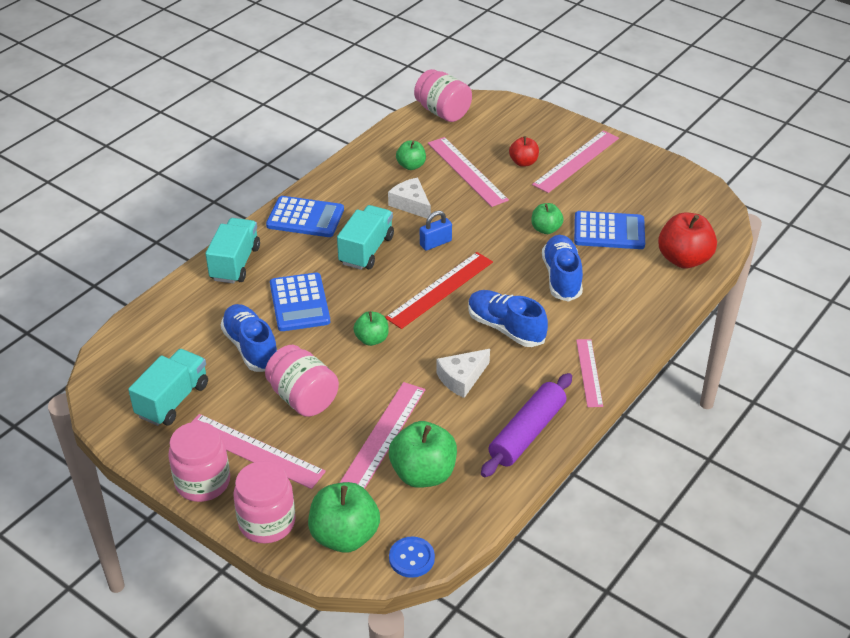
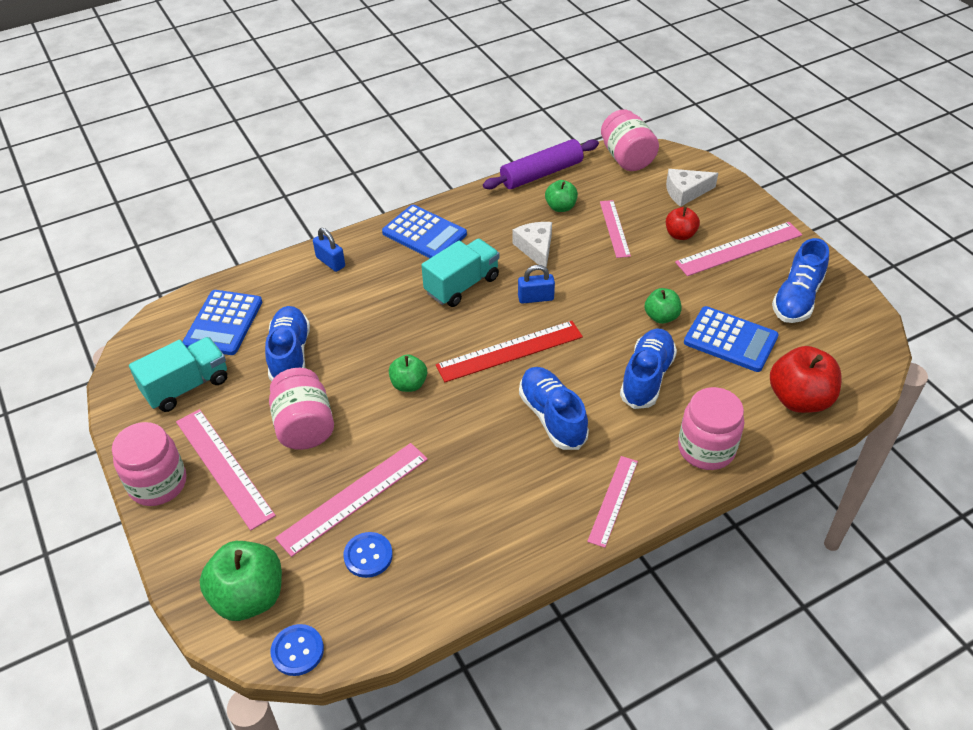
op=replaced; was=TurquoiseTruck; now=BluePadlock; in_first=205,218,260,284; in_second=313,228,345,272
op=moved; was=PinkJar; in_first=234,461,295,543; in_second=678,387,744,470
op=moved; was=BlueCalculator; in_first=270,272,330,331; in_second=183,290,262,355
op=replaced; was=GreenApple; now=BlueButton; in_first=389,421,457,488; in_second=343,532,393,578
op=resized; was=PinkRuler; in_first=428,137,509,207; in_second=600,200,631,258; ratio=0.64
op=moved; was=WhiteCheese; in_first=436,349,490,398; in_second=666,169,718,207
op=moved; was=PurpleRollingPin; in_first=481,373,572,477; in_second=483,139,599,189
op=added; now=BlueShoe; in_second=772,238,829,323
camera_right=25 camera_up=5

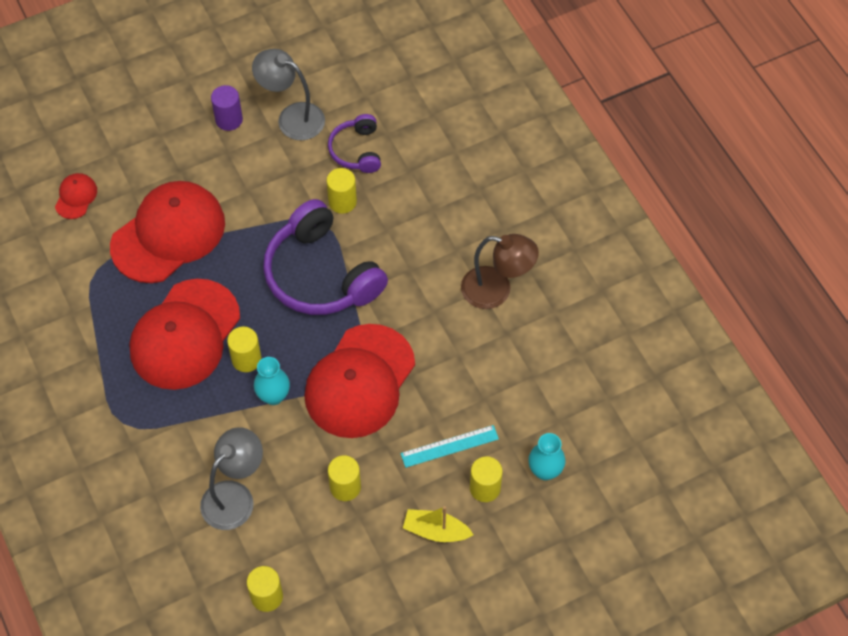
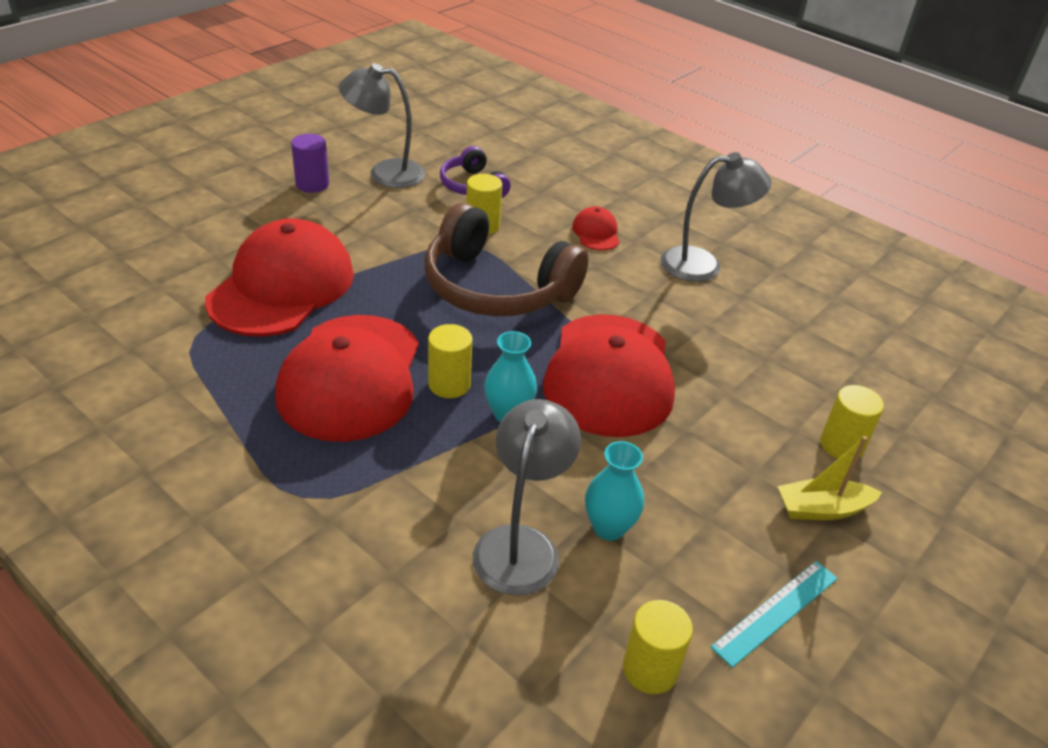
op=moved; was=RedCap; in_first=55,173,97,219; in_second=572,206,620,250
op=recoloured; was=PurpleHeadphones; now=BrownHeadphones; in_first=263,199,388,315; in_second=425,203,589,316
op=removed; was=YellowCylinder; in_first=328,456,361,501
op=moved; was=TurquoiseRuler; in_first=400,425,499,468; in_second=711,561,838,668
op=recoloured; was=BrownLamp; now=GreyLamp; in_first=461,234,539,309; in_second=660,152,772,282
op=moved; was=TurquoiseVase; in_first=528,433,565,480; in_second=585,441,644,541
camera_right=-25 camera_up=-20

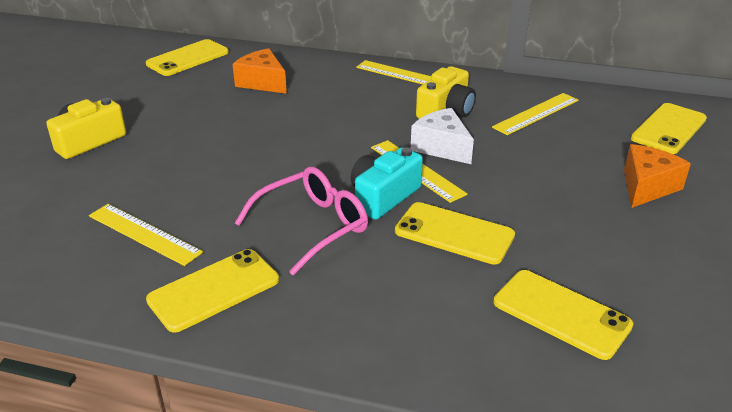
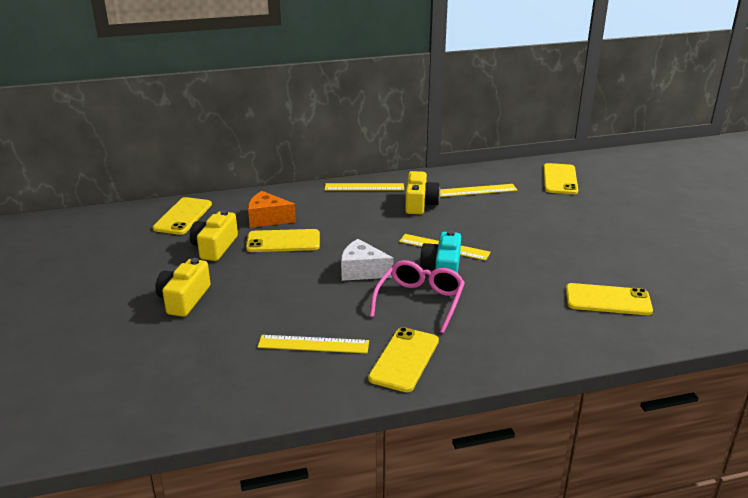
op=moved; was=YellowPhone; in_first=395,202,515,265; in_second=246,229,320,252
op=moved; was=WhiteCheese; in_first=411,108,474,164; in_second=341,239,394,281
op=turned; was=YellowRuler; in_first=492,93,578,135; in_second=440,184,517,197; clockwise=60
op=removed; was=OrangeCheese; in_first=624,144,691,208
op=added; now=YellowCamera; in_second=190,210,238,261
camera_right=-30 camera_up=-5

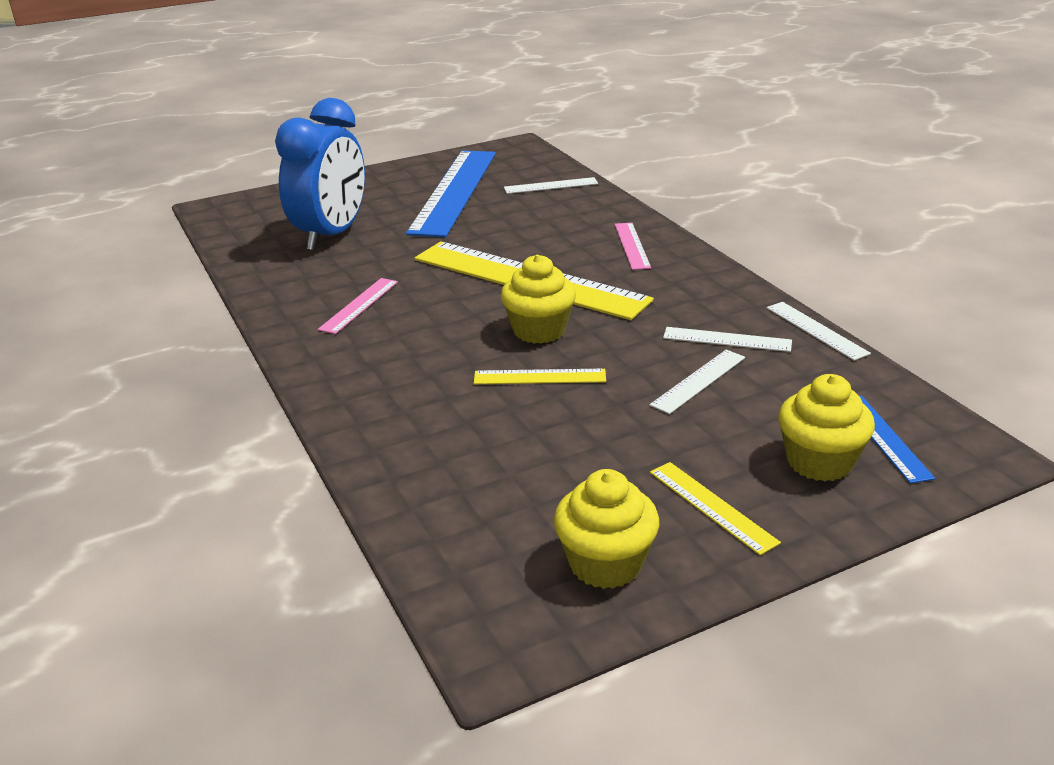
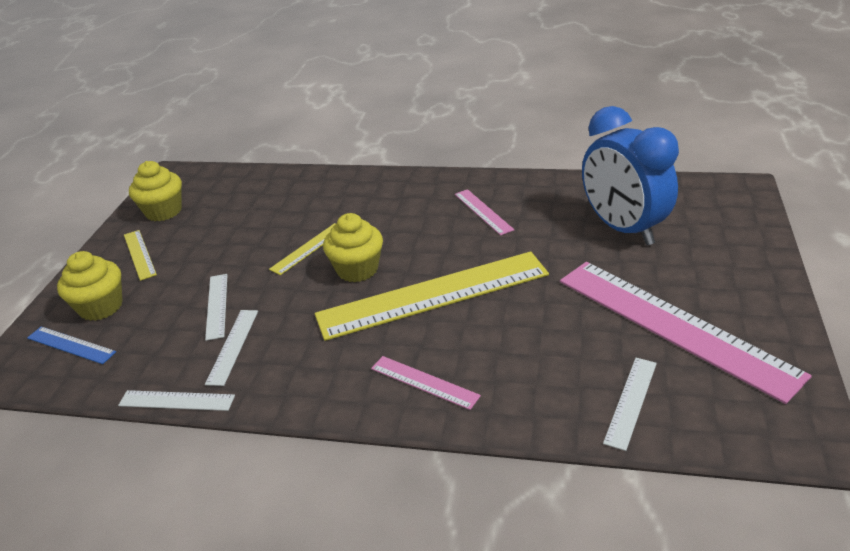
op=recoloured; was=BlueRuler; now=PinkRuler; in_first=406,150,496,237; in_second=560,262,812,404
op=turned; was=YellowRuler; in_first=650,462,781,555; in_second=124,230,157,281; clockwise=60
op=turned; was=WhiteRuler; in_first=663,327,792,352; in_second=205,310,258,386; clockwise=-45
camera_right=130 camera_up=5

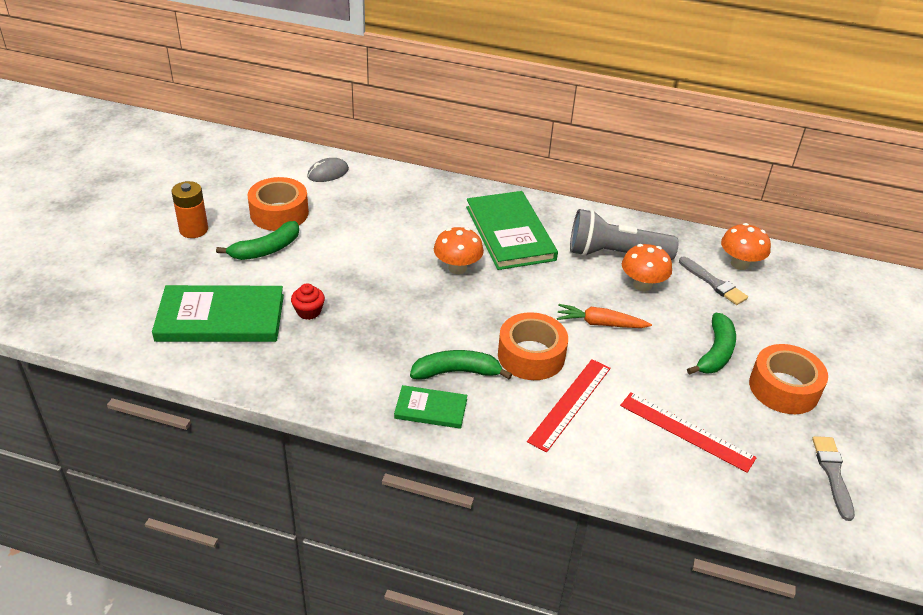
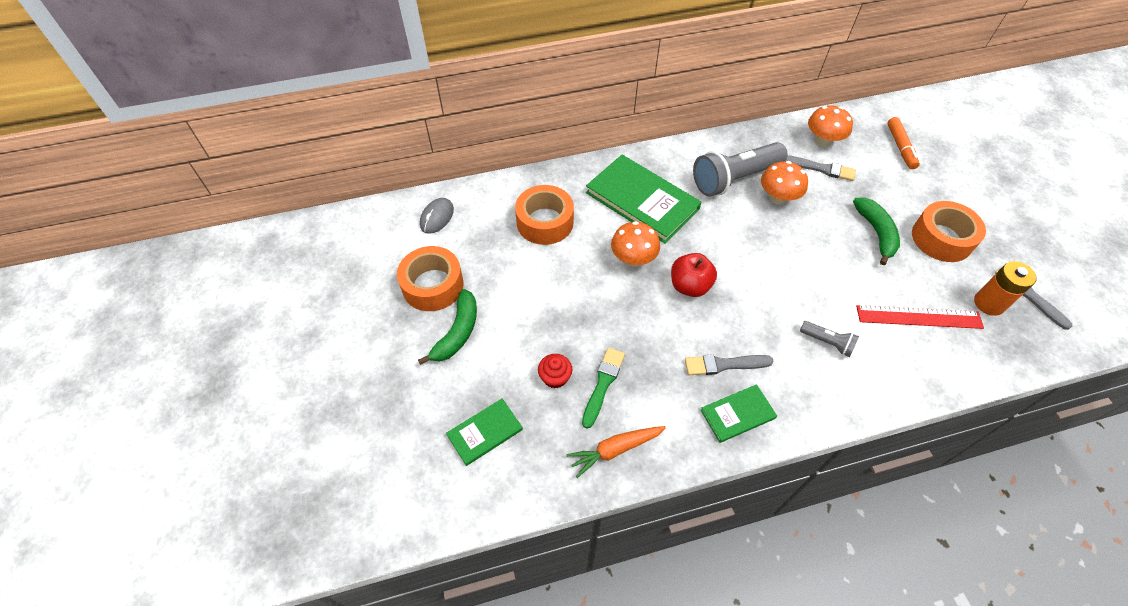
op=resized; was=GreenBook; in_first=152,285,284,342; in_second=446,398,523,466; ratio=0.52
op=moved; was=OrangeBattery; in_first=171,181,208,238; in_second=974,261,1037,316
op=replaced; was=GreenBanana; now=GreyBrush; in_first=410,350,512,380; in_second=685,354,774,375
op=moved; was=OrangeTape; in_first=498,312,568,380; in_second=515,185,574,245
op=replaced; was=RedRuler; now=GreyFlashlight; in_first=527,359,611,452; in_second=800,321,859,357
op=moved; was=OrangeCarrot; in_first=557,304,652,328; in_second=566,426,666,478
op=added; now=GreenBrush; in_second=582,347,625,429
op=added; now=RedApple; in_second=671,253,717,297
op=added; now=OrangeMarker; in_second=887,117,920,169
camera_right=-30 camera_up=15

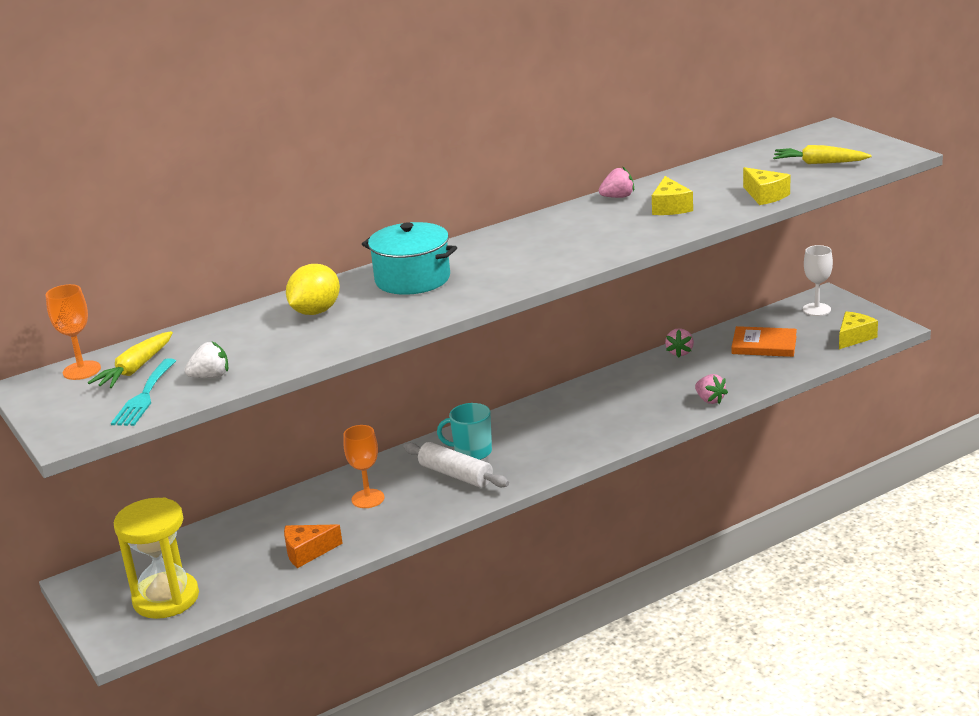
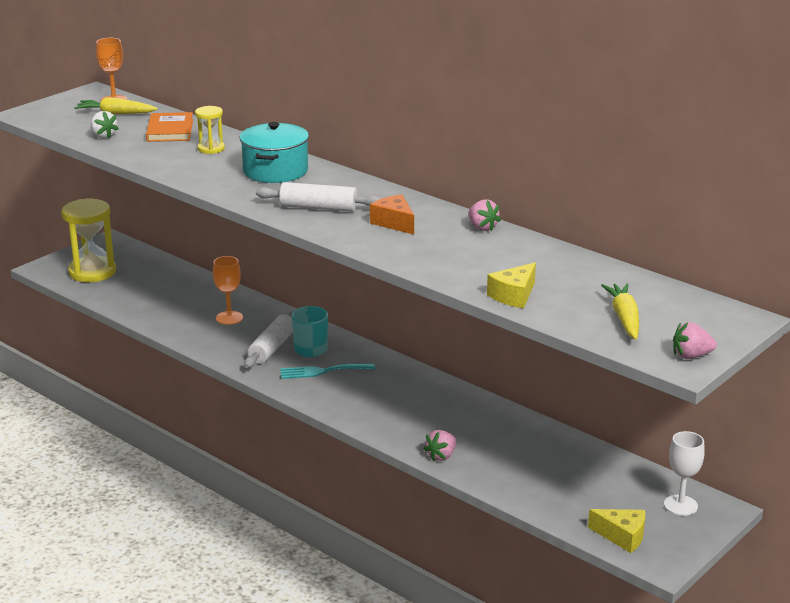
op=moved; was=TurquoiseFork; in_first=111,358,176,426; in_second=280,363,375,379
op=moved; was=OrangeCheese; in_first=284,524,343,568; in_second=370,195,414,234
op=replaced; was=YellowLemon; now=YellowHourglass; in_first=286,264,340,315; in_second=195,106,225,154
op=removed; was=YellowCheese; in_first=652,176,693,215
op=moved; was=PinkStrawberry; in_first=665,328,694,358; in_second=673,322,717,359
op=moved; was=OrangeBook; in_first=732,326,797,357; in_second=146,112,193,142
op=added; now=WhiteRollingPin; in_second=256,182,381,212
camera_right=70 camera_up=0

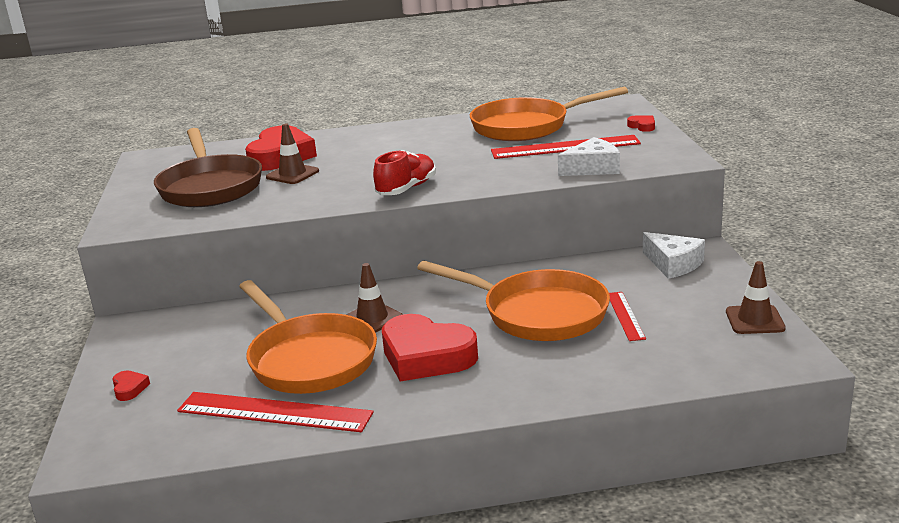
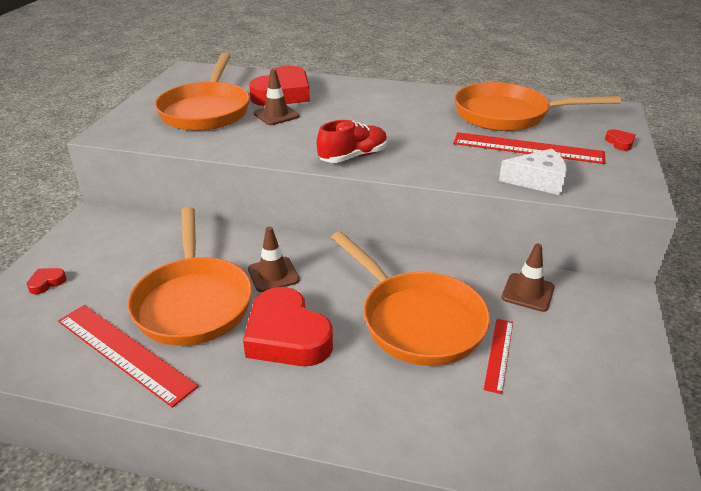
op=turned; was=RedHeart; in_first=112,370,150,401; in_second=27,268,67,295; clockwise=-135
op=recoloured; was=BrownPan; now=OrangePan; in_first=154,128,262,207; in_second=155,53,250,131
op=removed; was=WhiteCheese; in_first=643,232,705,279
op=moved; was=BrownTrafficCone; in_first=726,261,786,334; in_second=502,244,555,312
camera_right=20 camera_up=10

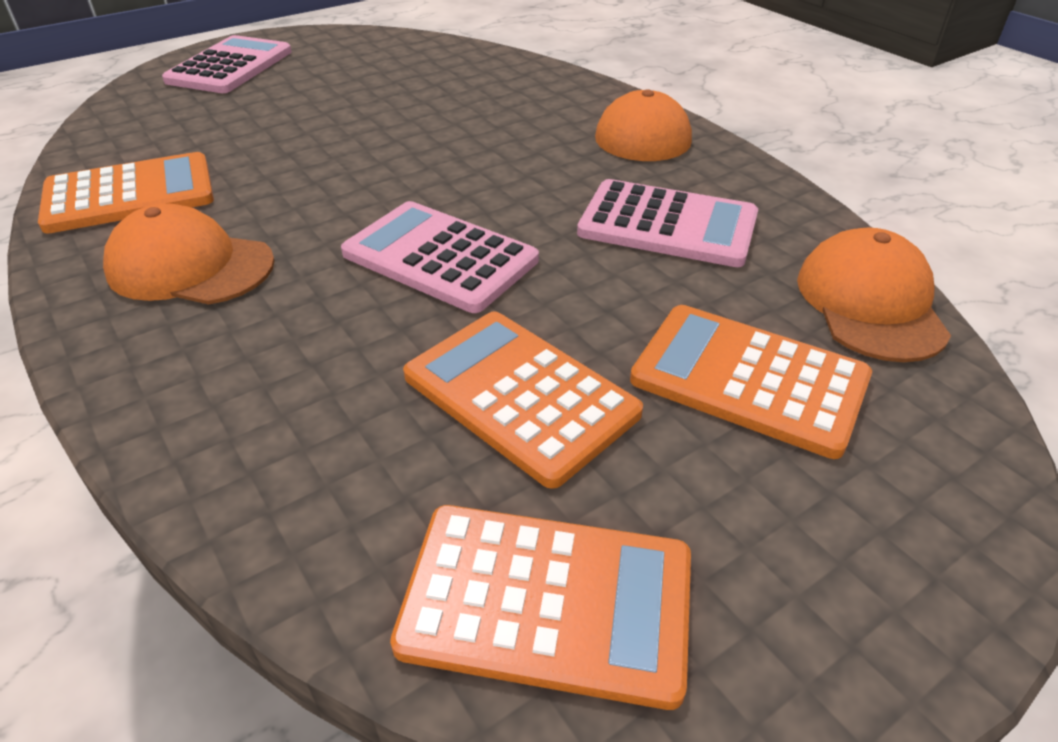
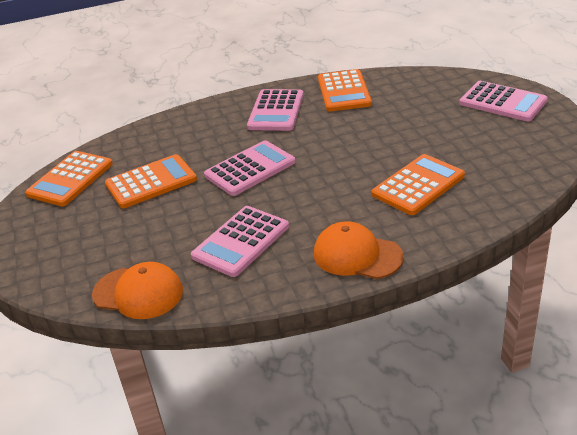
op=replaced; was=OrangeCap; now=PinkCalculator; in_first=103,203,275,305; in_second=247,89,303,131
op=moved; was=OrangeCalculator; in_first=630,305,872,459; in_second=372,154,465,215
camera_right=110 camera_up=-5

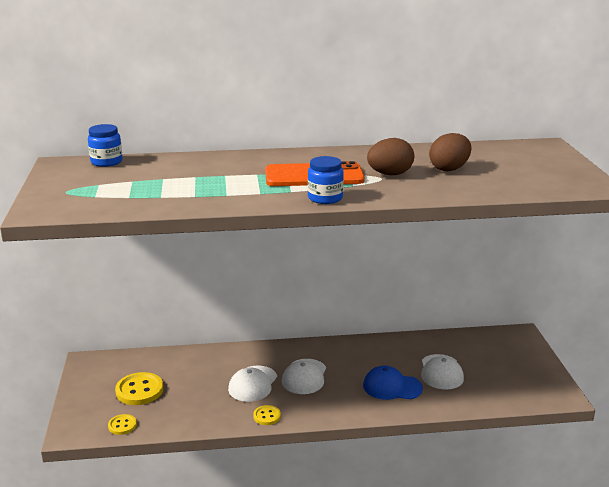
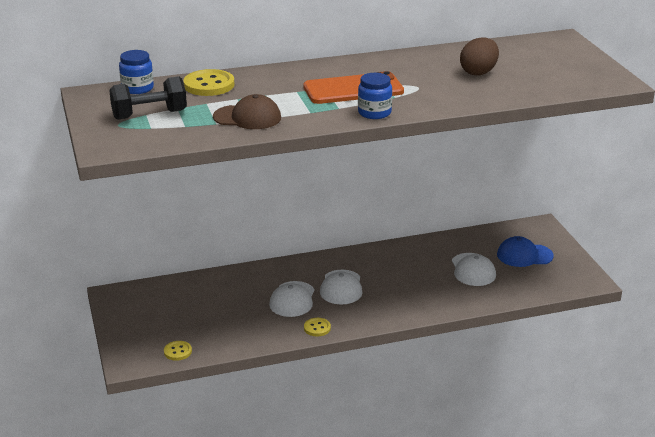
op=moved; was=YellowButton; in_first=115,372,163,405; in_second=183,69,234,96
op=moved; was=BlueCap; in_first=363,366,423,400; in_second=497,236,554,267
op=removed; was=BrownEgg; in_first=367,138,414,175
op=added; now=BlackDumbbell; in_second=109,76,187,120
op=added; now=BrownCap; in_second=213,94,281,129
camera_right=-10 camera_up=5

